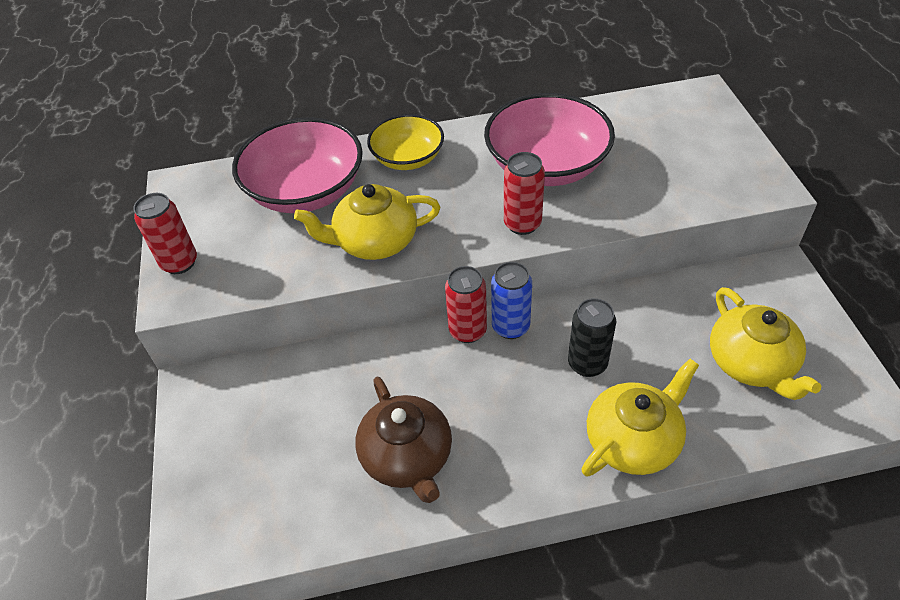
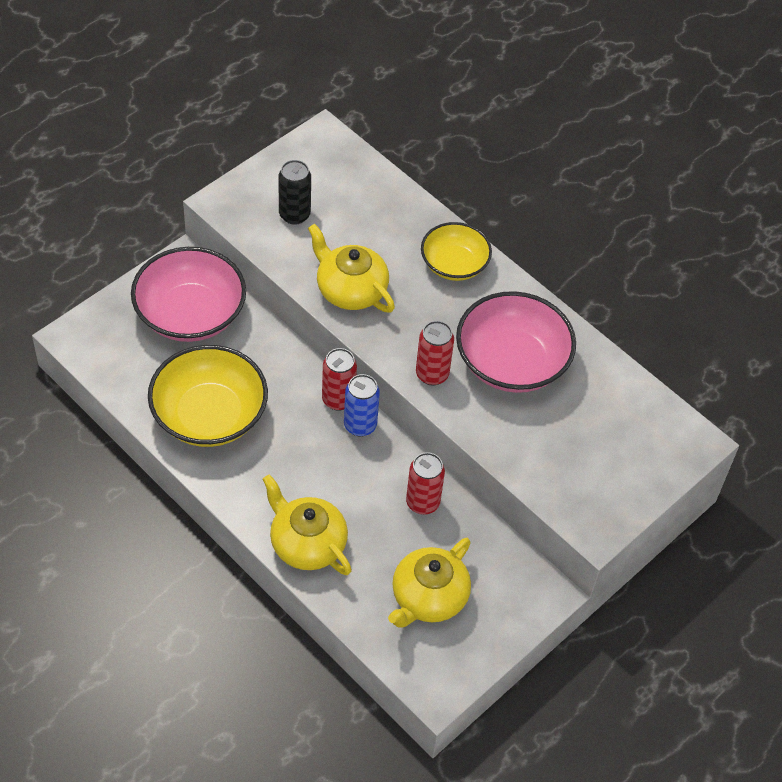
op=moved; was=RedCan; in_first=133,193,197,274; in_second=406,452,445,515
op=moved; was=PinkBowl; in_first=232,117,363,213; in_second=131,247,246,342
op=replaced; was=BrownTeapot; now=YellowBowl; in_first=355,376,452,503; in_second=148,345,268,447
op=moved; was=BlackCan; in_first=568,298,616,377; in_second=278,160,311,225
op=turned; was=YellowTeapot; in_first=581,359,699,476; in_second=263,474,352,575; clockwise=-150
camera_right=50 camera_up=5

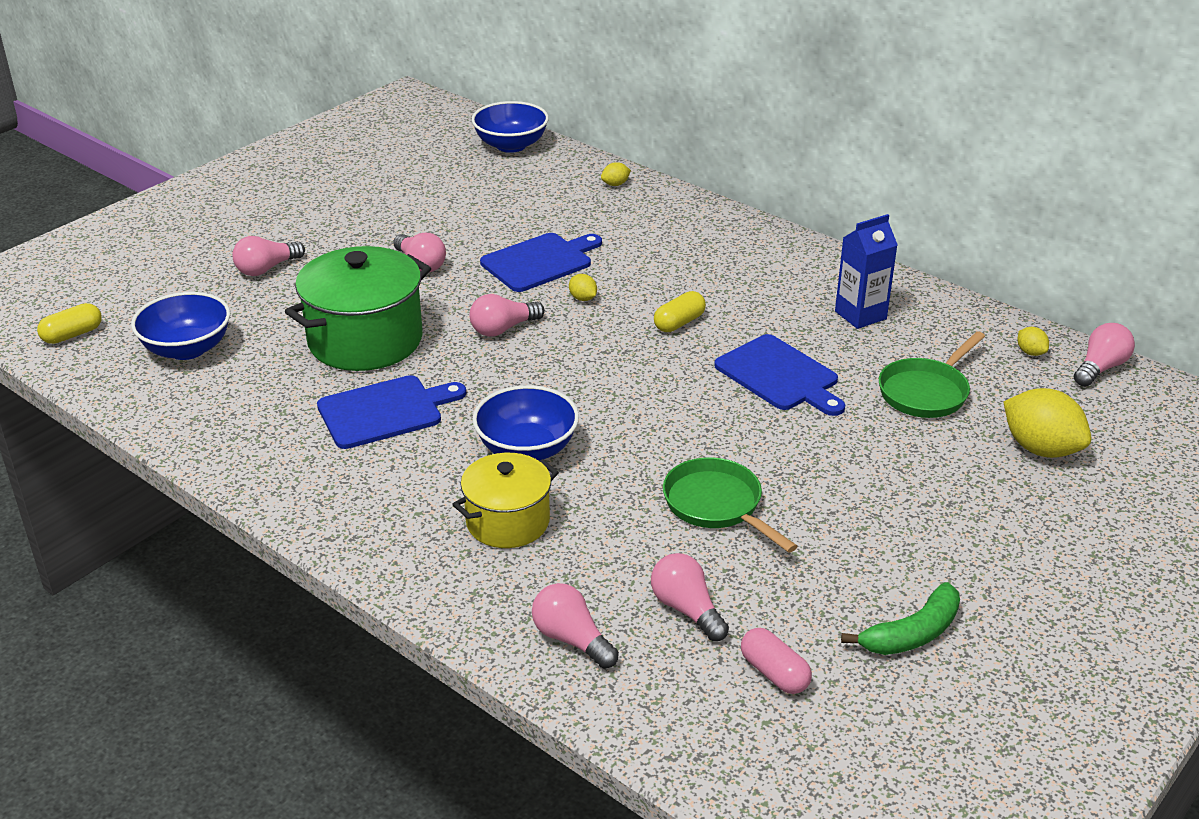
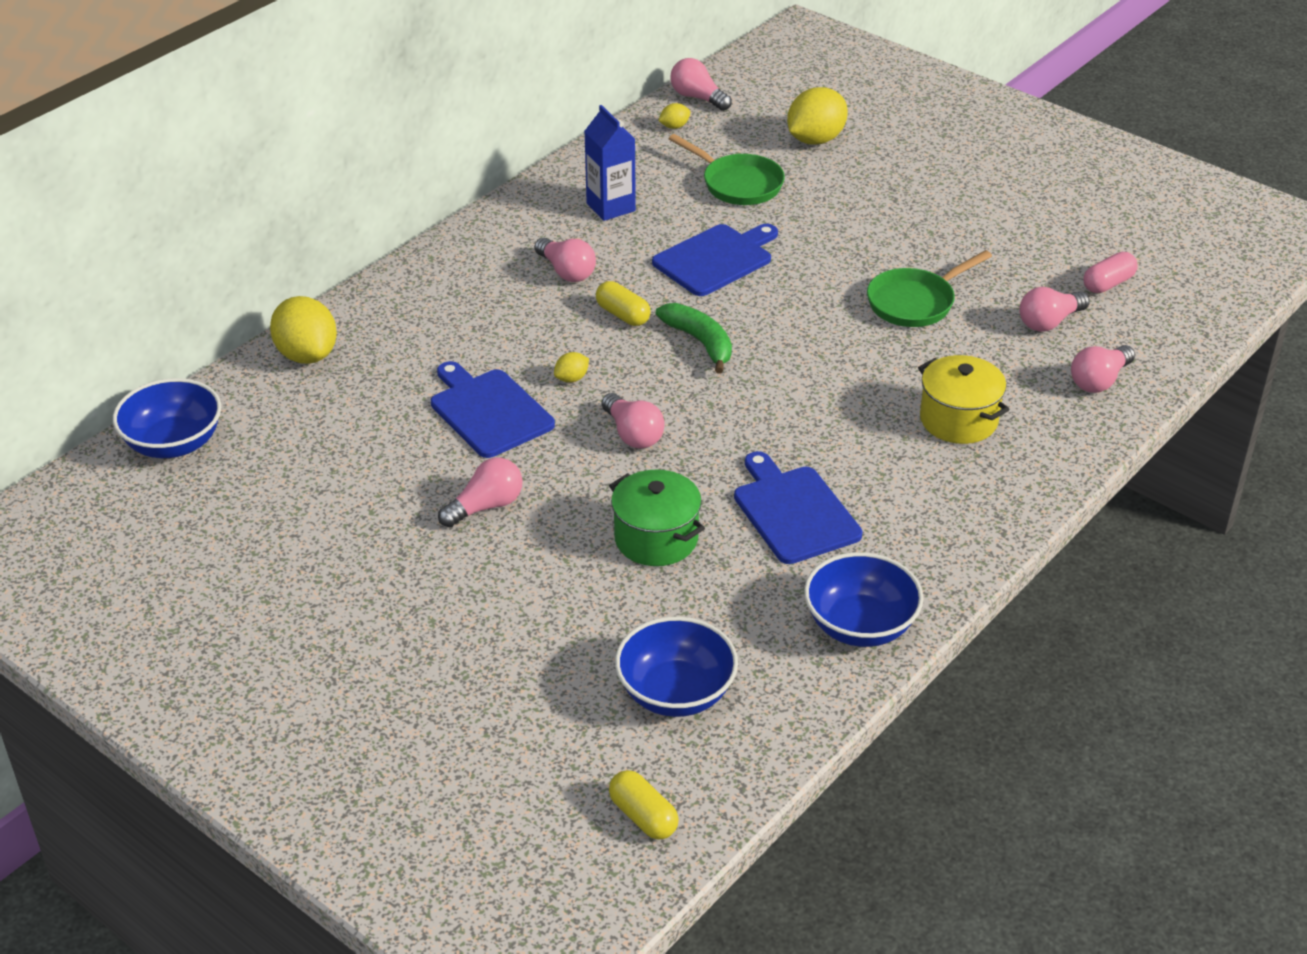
op=moved; was=PinkLightBulb; in_first=232,236,305,276; in_second=534,238,596,282
op=resized; was=GreenPot; in_first=285,246,431,371; in_second=609,470,705,566; ratio=0.62
op=moved; was=BlueBowl; in_first=472,385,579,461; in_second=804,552,923,647
op=resized; was=YellowLemon; in_first=601,162,631,186; in_second=270,296,337,364; ratio=2.18
op=moved; was=GreenBanana; in_first=841,582,960,655; in_second=656,303,732,374
camera_right=-90 camera_up=5

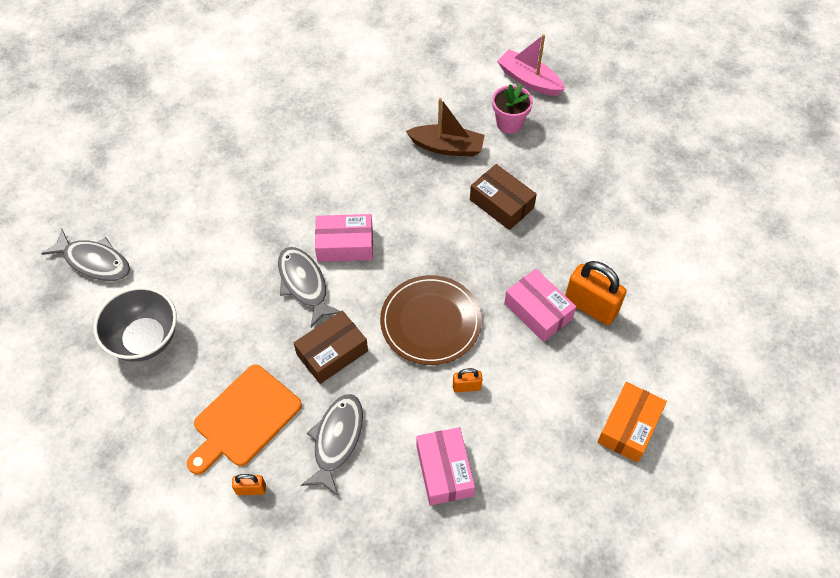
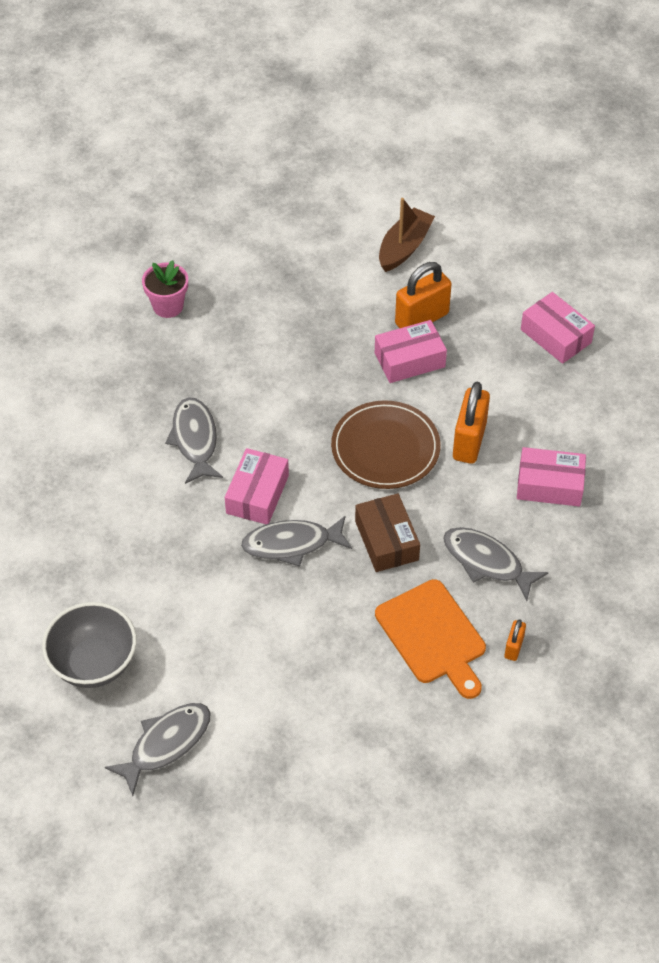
op=moved; was=GreyBowl; in_first=94,287,177,362; in_second=42,602,137,688
op=moved; was=BrownBoat; in_first=406,98,485,157; in_second=379,198,435,272
op=resized; was=OrangePadlock; in_first=453,368,482,393; in_second=453,382,490,464; ratio=2.0
op=removed; was=BrownBox; in_first=470,164,537,230
op=removed; was=PinkBoat; in_first=497,34,565,96
op=recoloured; was=OrangeBox; now=PinkBox; in_first=597,382,667,463; in_second=521,292,595,364
op=added; now=GreyFish; in_second=165,397,223,484
camera_right=-70 camera_up=-5

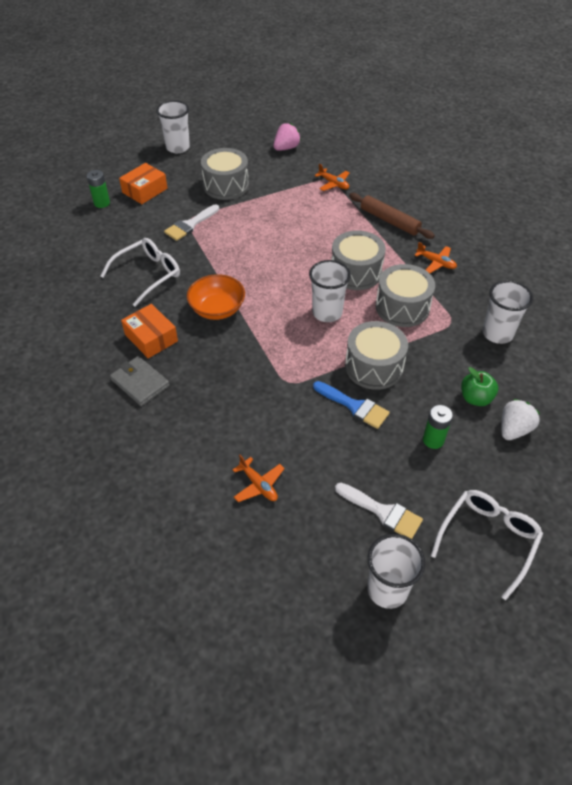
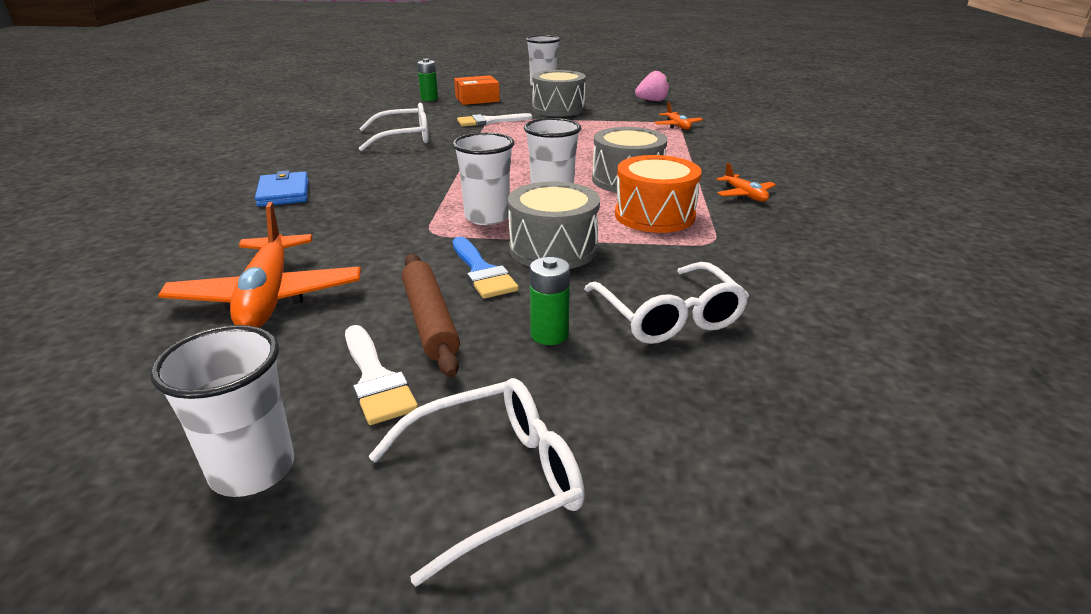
op=recoloured; was=GreyWallet; now=BlueWallet; in_first=110,356,170,406; in_second=255,170,308,206
op=removed; was=OrangeBox; in_first=121,304,178,358
op=removed; was=OrangeBowl; in_first=187,274,245,320
op=resized; was=OrangePlane; in_first=233,455,285,502; in_second=158,202,361,328; ratio=2.05
op=moved; was=BrownRollingPin; in_first=349,193,435,239; in_second=402,254,460,377
op=recoloured; was=GreyDrum; now=OrangeDrum; in_first=375,264,435,327; in_second=615,155,702,233
op=replaced; was=GreenApple; now=WhiteGlasses; in_first=461,367,498,406; in_second=585,262,749,344
op=moved; was=WhiteCup; in_first=482,280,533,344; in_second=453,132,514,225
op=removed; was=WhiteStrawberry; in_first=501,399,540,440
camera_right=30 camera_up=-20

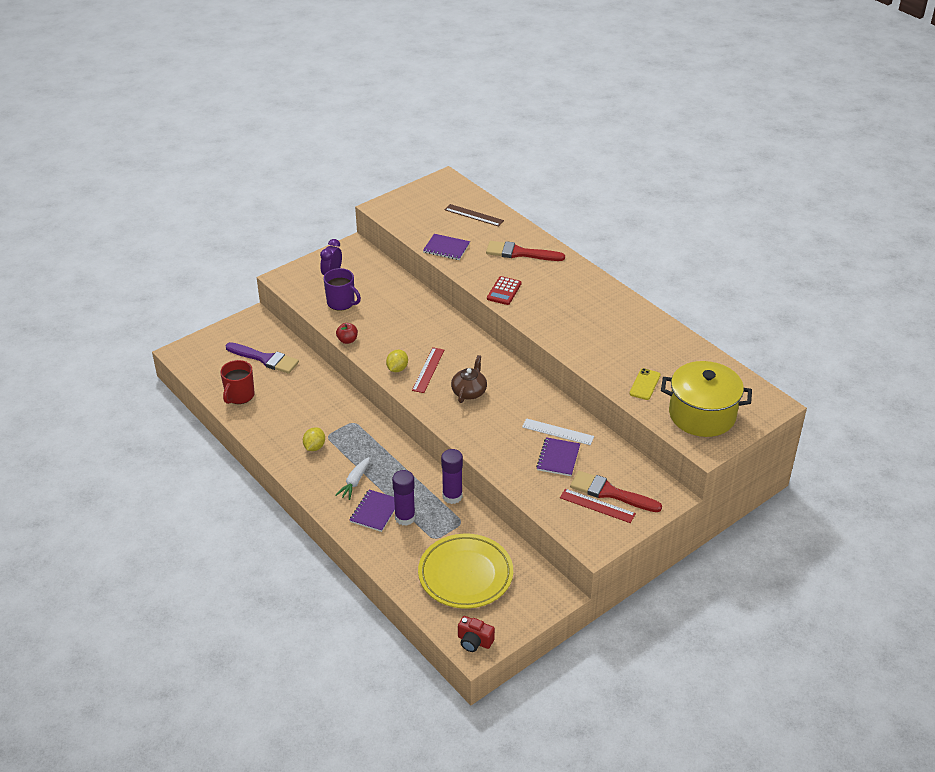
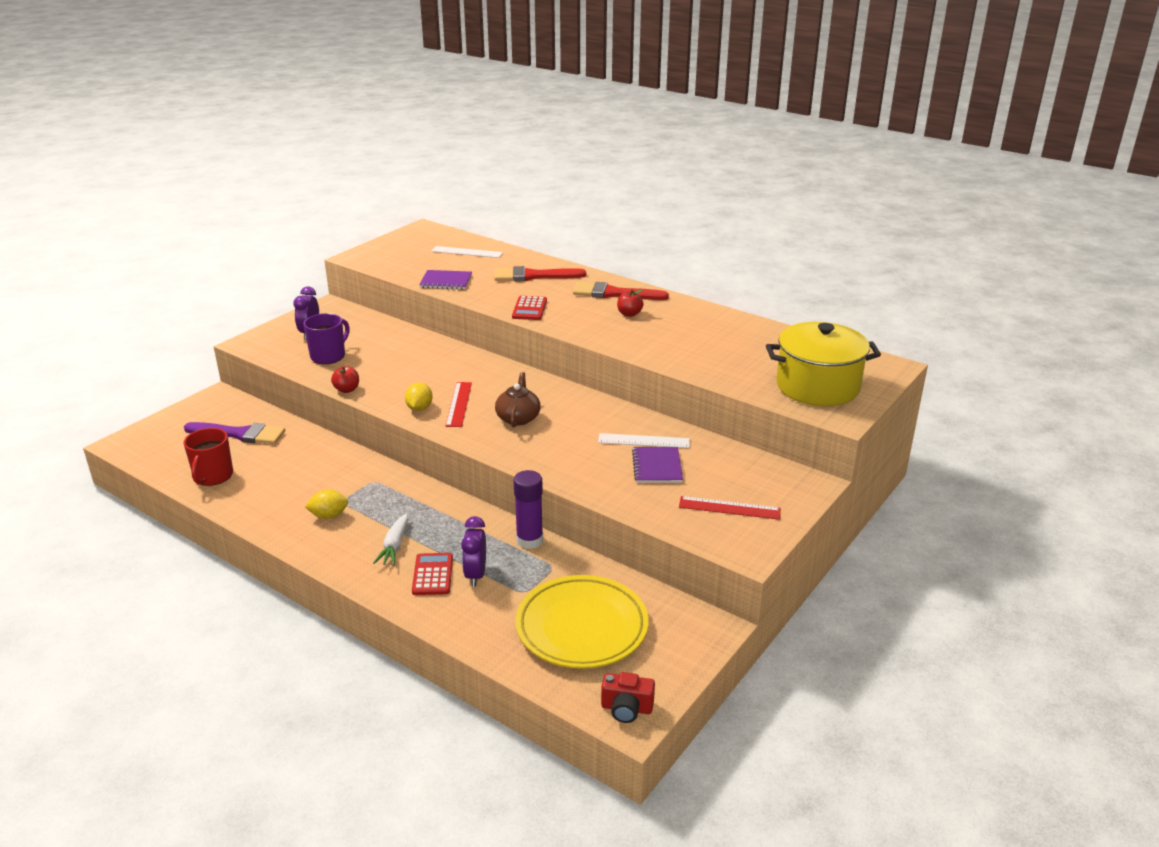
op=turned; was=YellowLemon; in_first=303,427,325,451; in_second=305,489,348,519; clockwise=75
op=turned; was=PurpleMug; in_first=323,268,361,311; in_second=303,313,350,364; clockwise=-75
op=replaced; was=PurpleNotebook; now=RedCalculator; in_first=350,489,395,532; in_second=412,553,453,595
op=replaced; was=PurpleGlueStick; now=PurpleClock; in_first=392,470,415,526; in_second=461,516,486,587
op=recoloured; was=BrownRuler; now=WhiteRuler; in_first=445,204,504,227; in_second=431,246,503,258
op=moved; was=RedBrush; in_first=570,471,662,512; in_second=573,282,669,300
op=removed; was=YellowPhone; in_first=629,368,661,400
op=added; now=RedApple; in_second=617,289,643,317
camera_right=-15 camera_up=-10

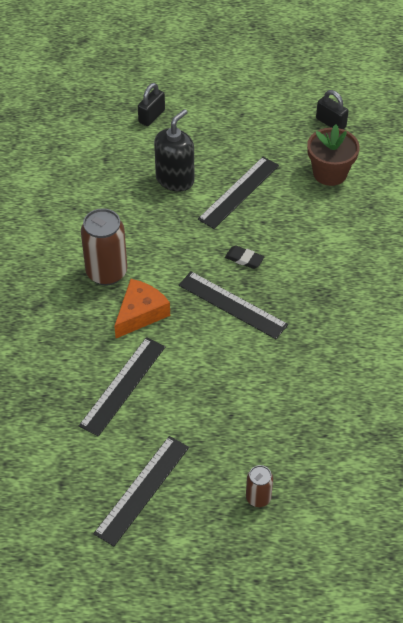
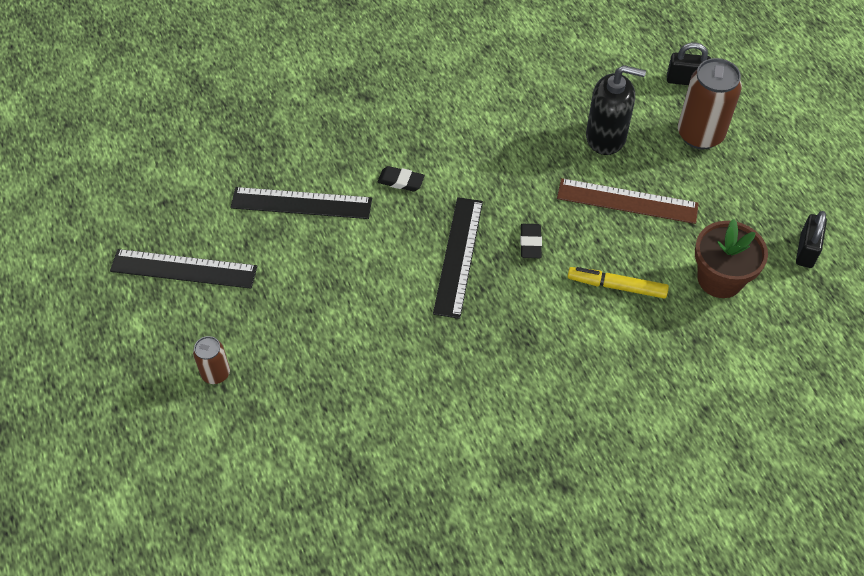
op=moved; was=BrownCan; in_first=81,208,127,286; in_second=678,58,742,150
op=replaced; was=OrangeCheese; now=BlackEraser; in_first=114,279,170,338; in_second=377,166,425,192
op=recoloured; was=BlackRuler; now=BrownRuler; in_first=198,157,279,229; in_second=557,178,699,224
op=added; now=YellowMarker; in_second=567,267,669,299
camera_right=65 camera_up=5

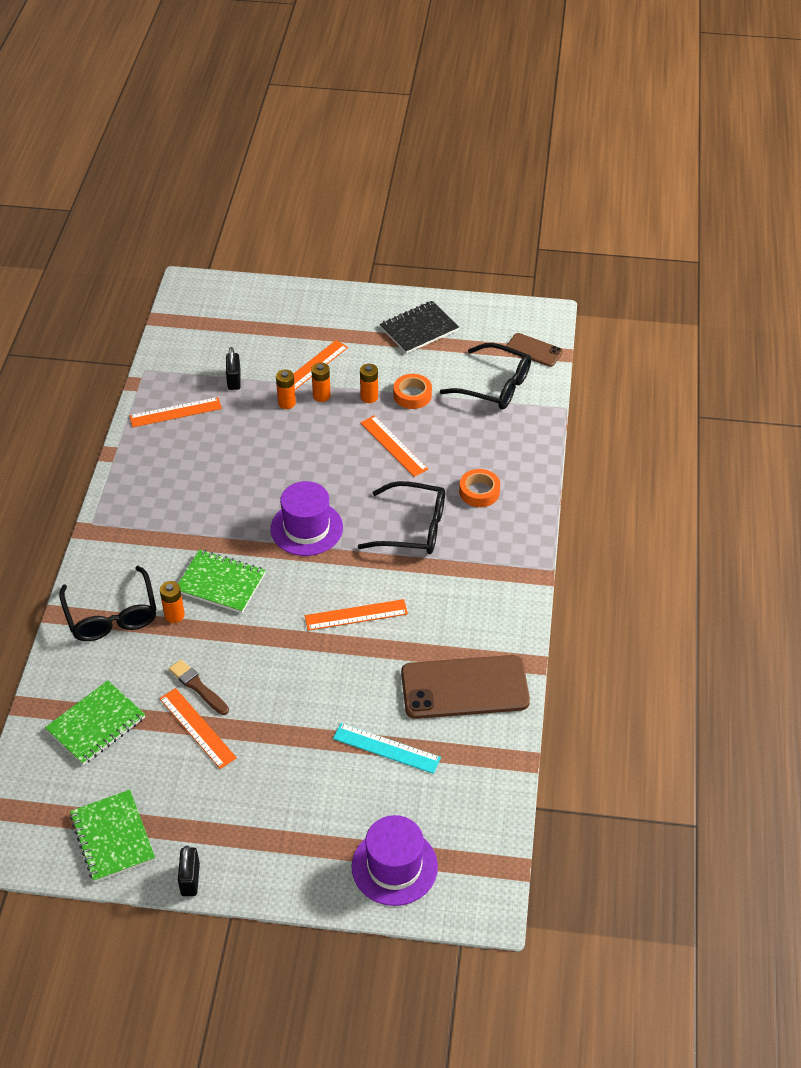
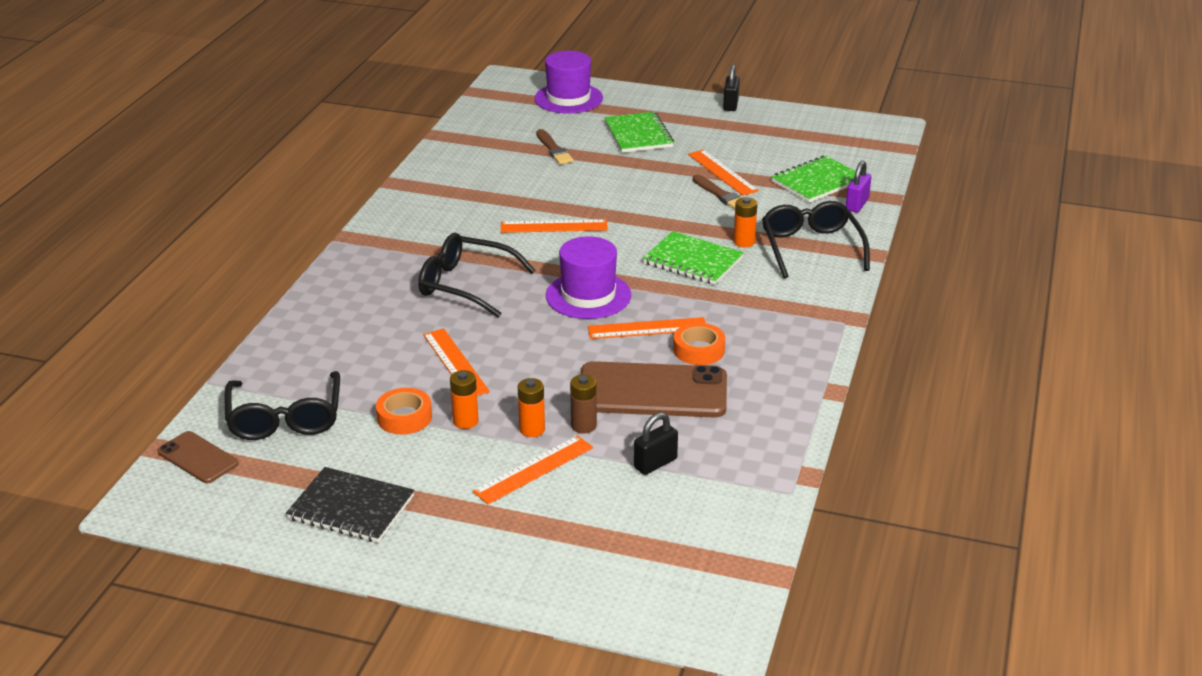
op=moved; was=GreenNotebook; in_first=70,790,155,882; in_second=604,112,674,153
op=moved; was=OrangeRuler; in_first=129,397,222,427; in_second=588,317,706,339
op=turned; was=BlackPadlock; in_first=226,347,241,390; in_second=634,412,678,475; clockwise=45
op=recoloured; was=OrangeBattery; now=BrownBattery; in_first=276,370,296,409; in_second=570,374,597,434
op=replaced; was=TurquoiseRuler; now=BrownBrush; in_first=333,723,441,774; in_second=536,129,573,165
op=turned; was=BlackNotebook; in_first=380,301,459,354; in_second=286,467,414,543; clockwise=45
op=moved; was=BrownPhone; in_first=401,655,530,719; in_second=580,361,727,417
op=turned; was=BlackGlasses; in_first=440,343,531,410; in_second=225,371,340,440; clockwise=-135
op=moved; was=OrangeTape; in_first=459,469,500,507; in_second=673,323,725,365
op=added; now=PurplePadlock; in_second=846,161,871,212
camera_right=-170 camera_up=-15

